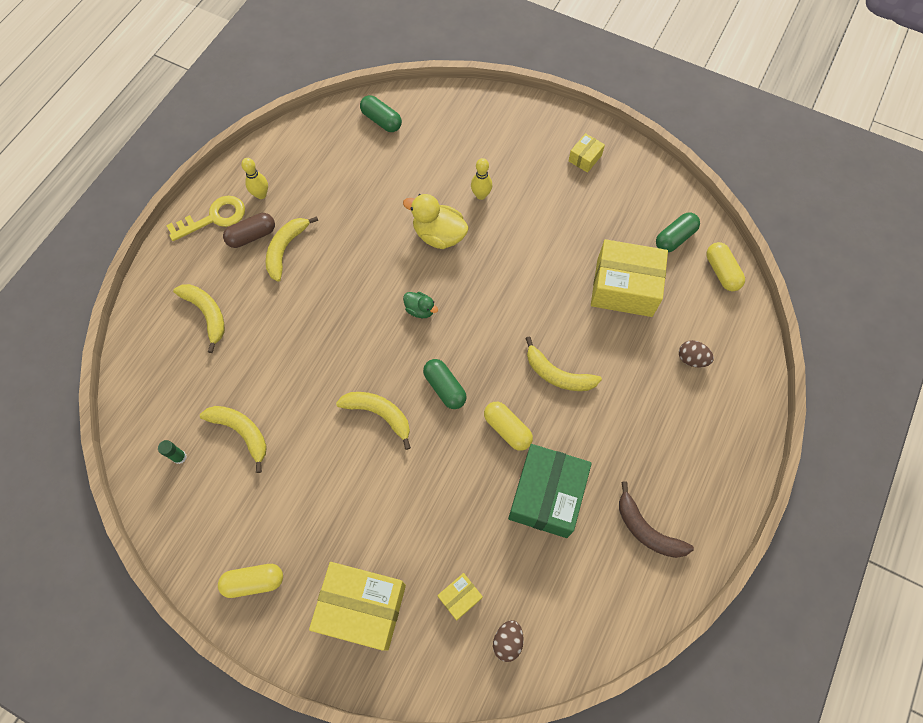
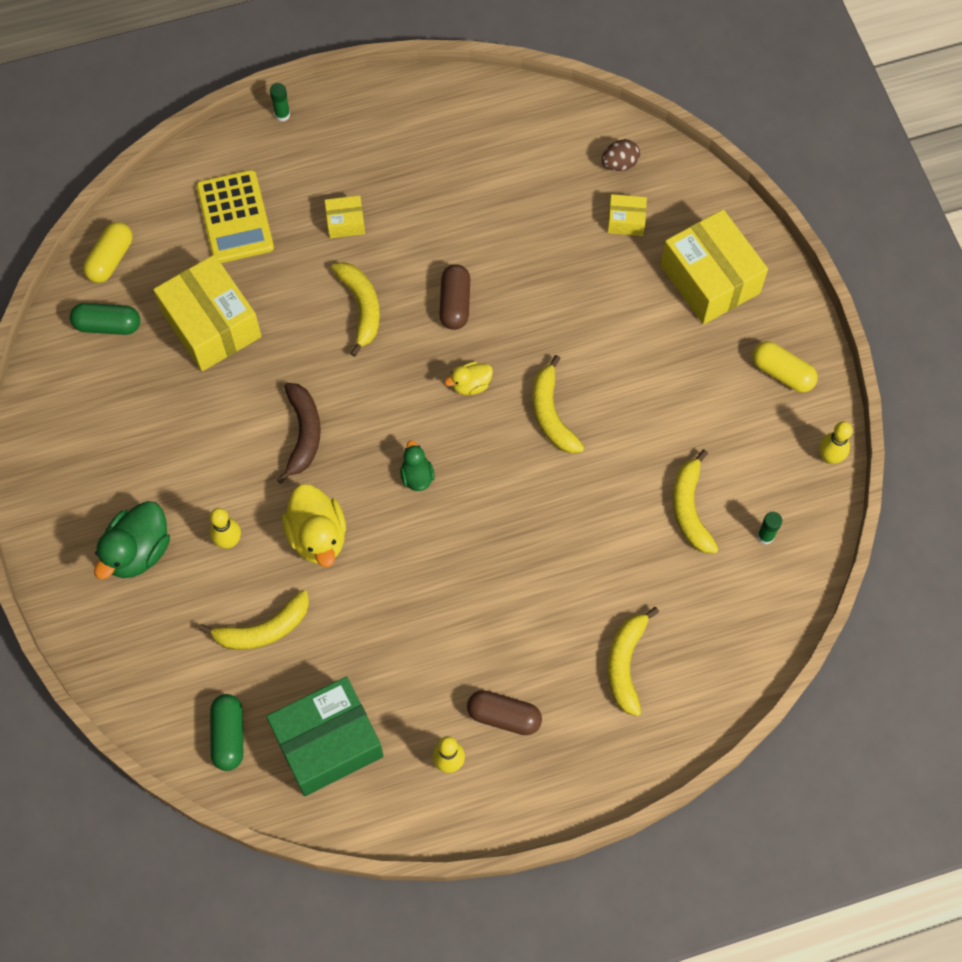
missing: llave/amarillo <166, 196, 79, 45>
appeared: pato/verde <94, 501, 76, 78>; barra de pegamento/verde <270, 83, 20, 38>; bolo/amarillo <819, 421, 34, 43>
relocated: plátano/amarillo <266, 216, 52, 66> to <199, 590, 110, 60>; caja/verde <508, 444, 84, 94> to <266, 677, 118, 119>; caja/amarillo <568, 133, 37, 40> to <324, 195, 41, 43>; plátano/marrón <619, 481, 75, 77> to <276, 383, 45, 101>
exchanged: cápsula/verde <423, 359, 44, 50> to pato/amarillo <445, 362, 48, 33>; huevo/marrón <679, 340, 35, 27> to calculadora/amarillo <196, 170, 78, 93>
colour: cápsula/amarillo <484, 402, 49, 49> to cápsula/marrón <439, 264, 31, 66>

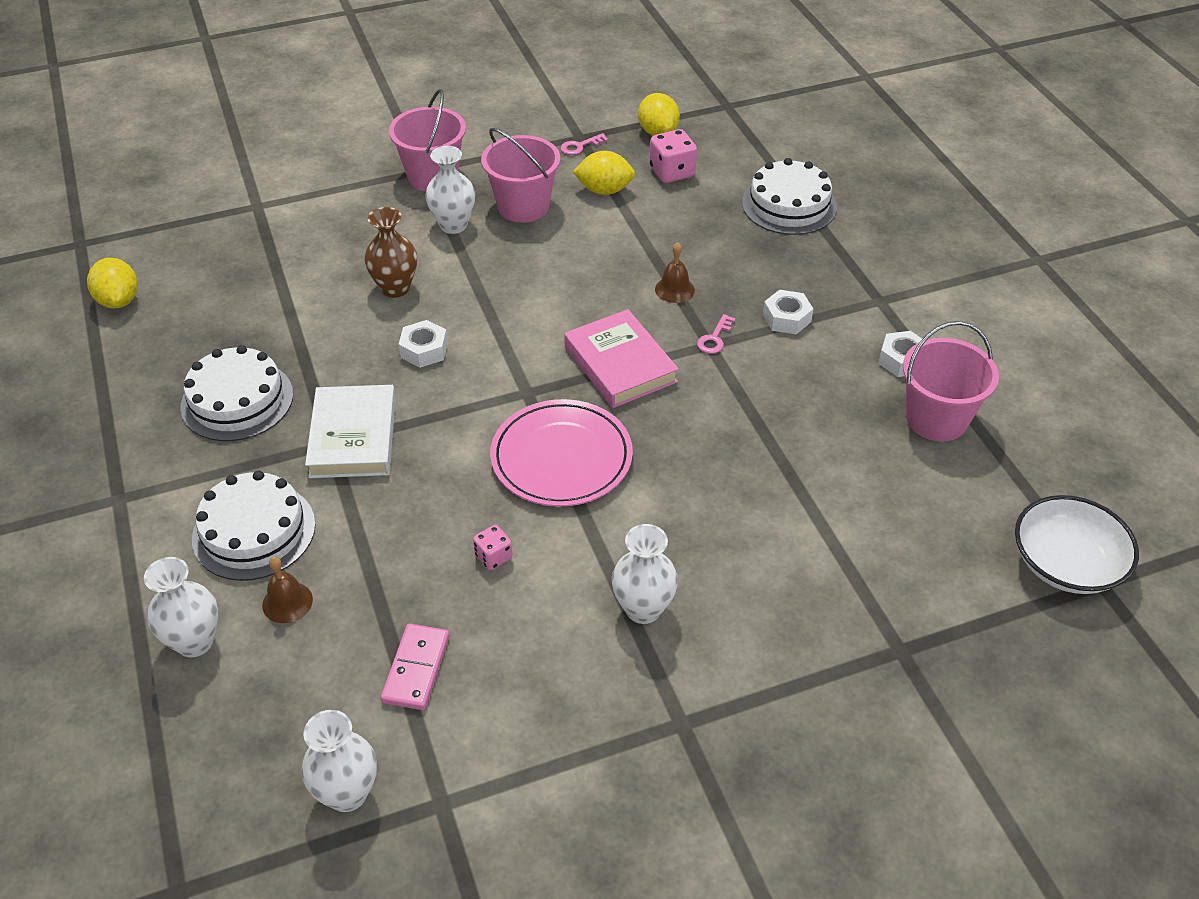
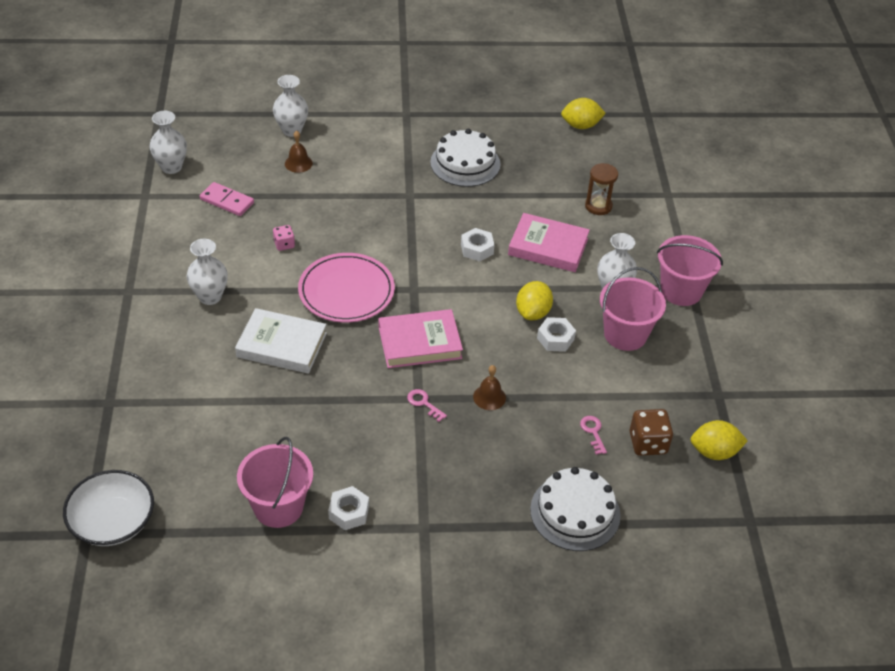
missing: tarta/blanco <192, 471, 124, 110>
appeared: reloj de arena/marrón <585, 163, 33, 52>
relocated: libro/blanco <305, 385, 91, 93> to <235, 308, 92, 66>; llave/rosa <561, 133, 47, 22> to <580, 416, 27, 39>; limón/amarillo <573, 151, 62, 44> to <516, 281, 37, 39>; tuerca/blanco <763, 290, 50, 44> to <537, 317, 39, 35>
exchanged: florero/marrón <364, 207, 53, 91> to libro/rosa <508, 213, 82, 59>
colour: dado/rosa <650, 129, 47, 54> to dado/marrón <629, 409, 44, 47>

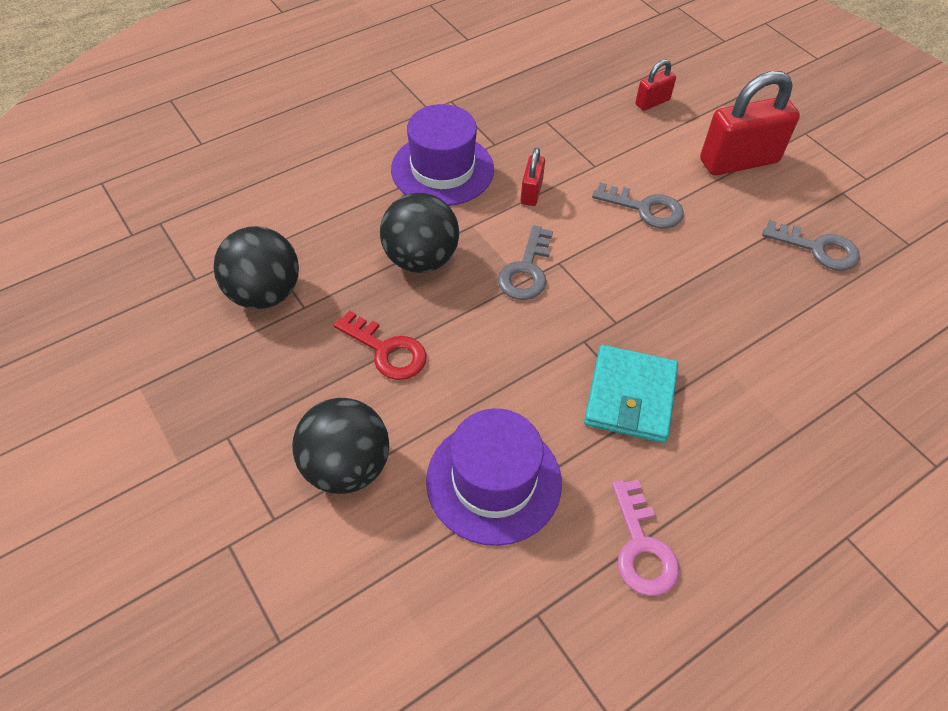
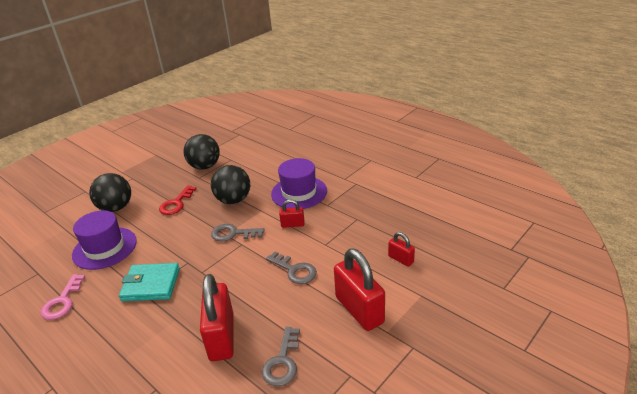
appeared: candado/rojo <200, 274, 34, 87>
spun: llave/gris <592, 182, 92, 46> = <266, 251, 51, 33> 60 degrees counterclockwise; llave/rosa <612, 479, 67, 117> = <41, 274, 44, 46> 60 degrees counterclockwise

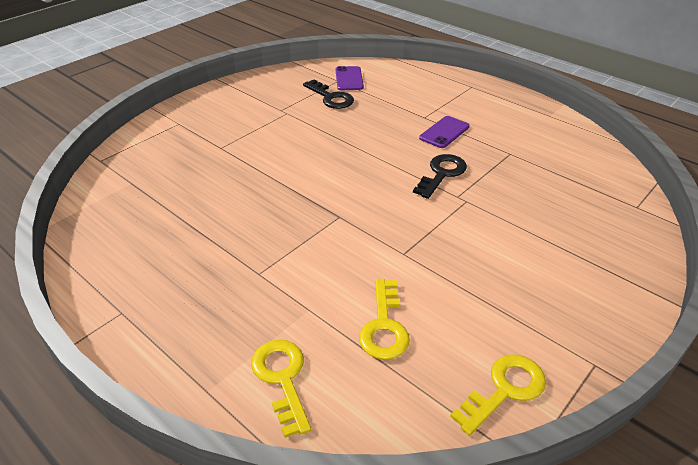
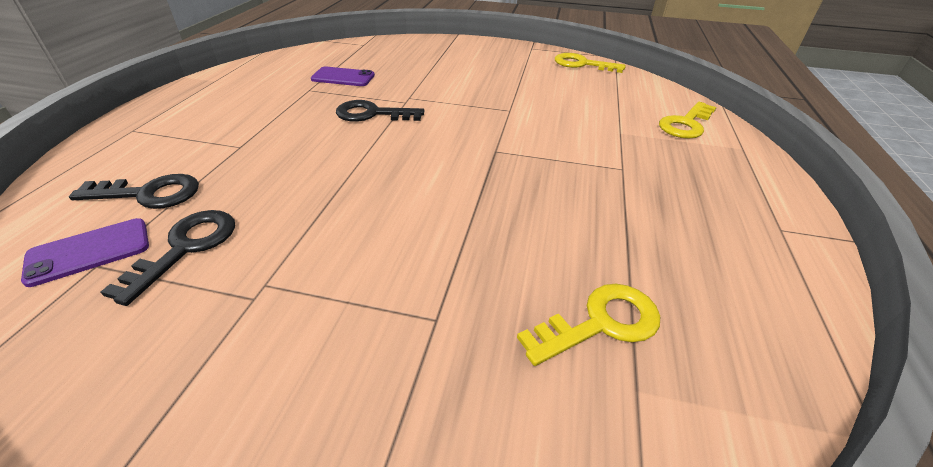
appeared: llave/negro <69, 174, 130, 35>
relocated: llave/amarillo <359, 279, 51, 81> to <517, 284, 143, 82>; móvil/morado <419, 116, 51, 32> to <311, 67, 64, 19>

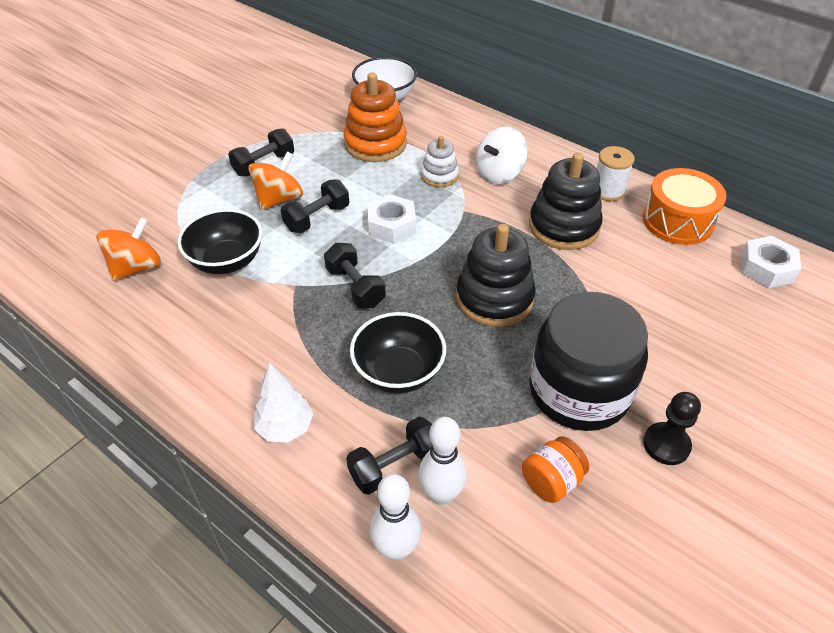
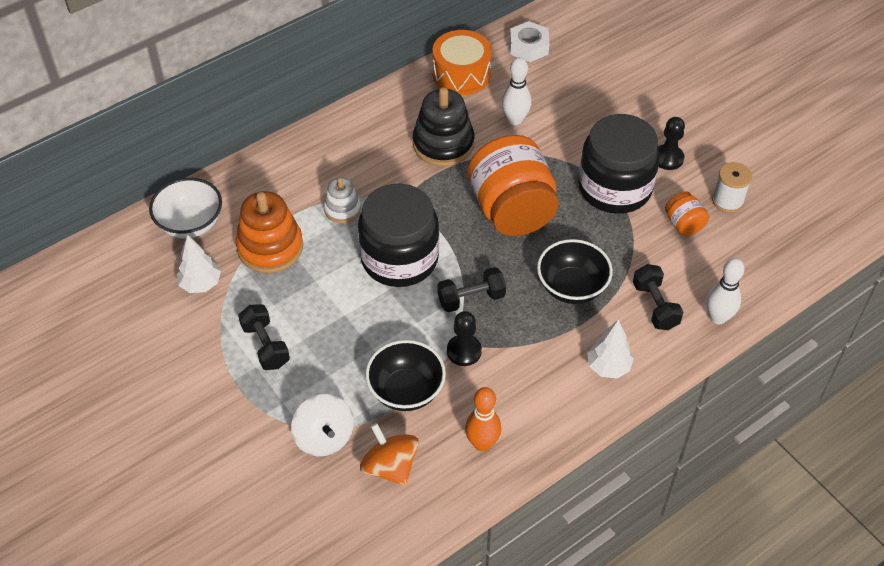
missing: peonza/naranja <248, 151, 55, 59>; mancuerna/negro <281, 179, 68, 54>
appeared: árbol/blanco <177, 234, 44, 59>; peón/negro <447, 311, 35, 55>; bolo/naranja <465, 387, 37, 64>
relocated: bolo/blanco <418, 417, 49, 88> to <502, 57, 30, 68>; peonza/blanco <476, 126, 52, 58> to <291, 394, 63, 63>; carrete/blanco <597, 146, 38, 55> to <712, 162, 40, 51>
exchanged: tuerca/blanco <367, 194, 49, 49> to tarro/negro <358, 184, 81, 103>; juguete apilable/negro <456, 224, 80, 103> to tarro/naranja <468, 135, 91, 101>

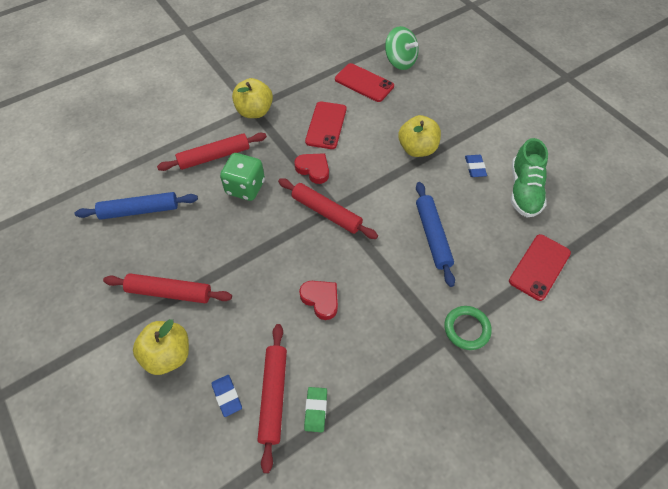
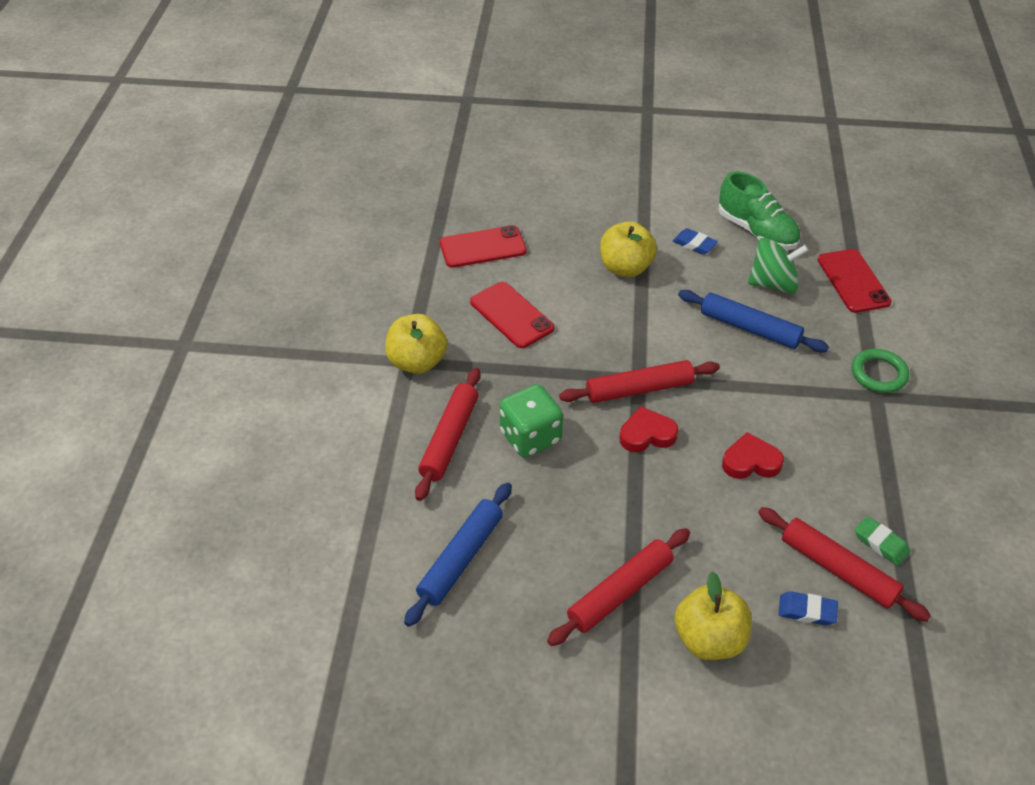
relocated: corazón/rojo <294, 153, 35, 31> to <620, 406, 58, 46>; peonza/verde <385, 26, 33, 44> to <748, 238, 61, 55>

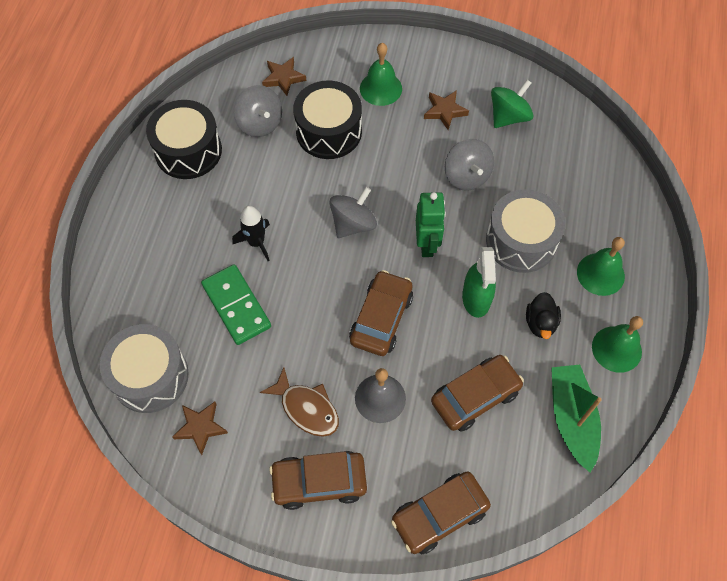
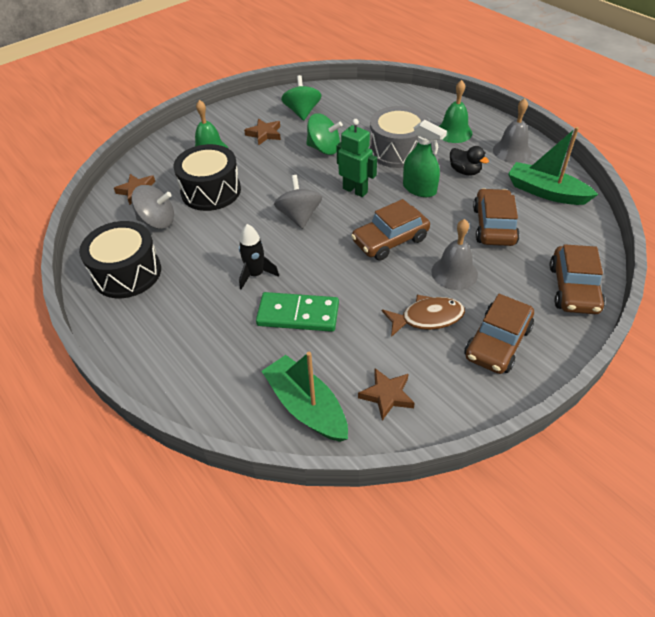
exchanged: tambor/gris <100, 324, 89, 89> to barco/verde <262, 352, 86, 90>
colour: peonza/gris <445, 139, 49, 52> to peonza/verde <306, 113, 37, 42>; campana/verde <592, 316, 51, 57> to campana/gris <493, 98, 39, 65>
spun: coche/marrón <349, 270, 64, 86> = <351, 199, 79, 62> 90 degrees counterclockwise

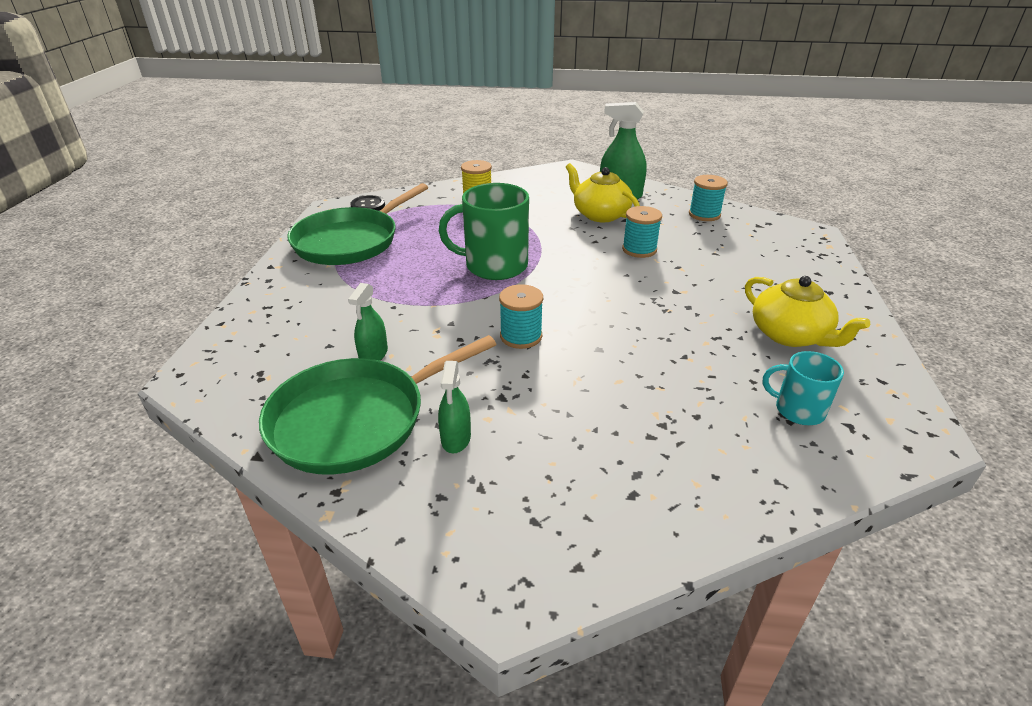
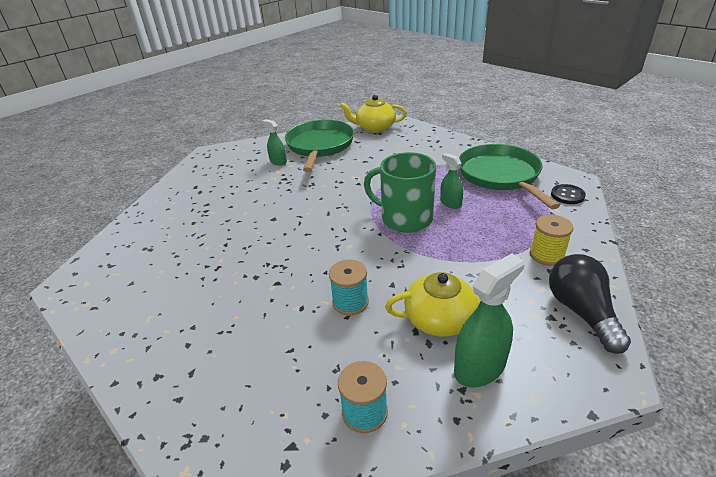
missing: carrete/turquesa <499, 284, 44, 65>; taza/turquesa <763, 351, 81, 74>
appeared: bombilla/negro <549, 254, 82, 100>
relocated: pulverizador/verde <348, 283, 40, 78> to <440, 153, 23, 56>; tetera/amarillo <745, 276, 125, 71> to <340, 95, 67, 38>
spun: taza/verde <439, 183, 90, 97> = <364, 152, 72, 81> 105 degrees counterclockwise

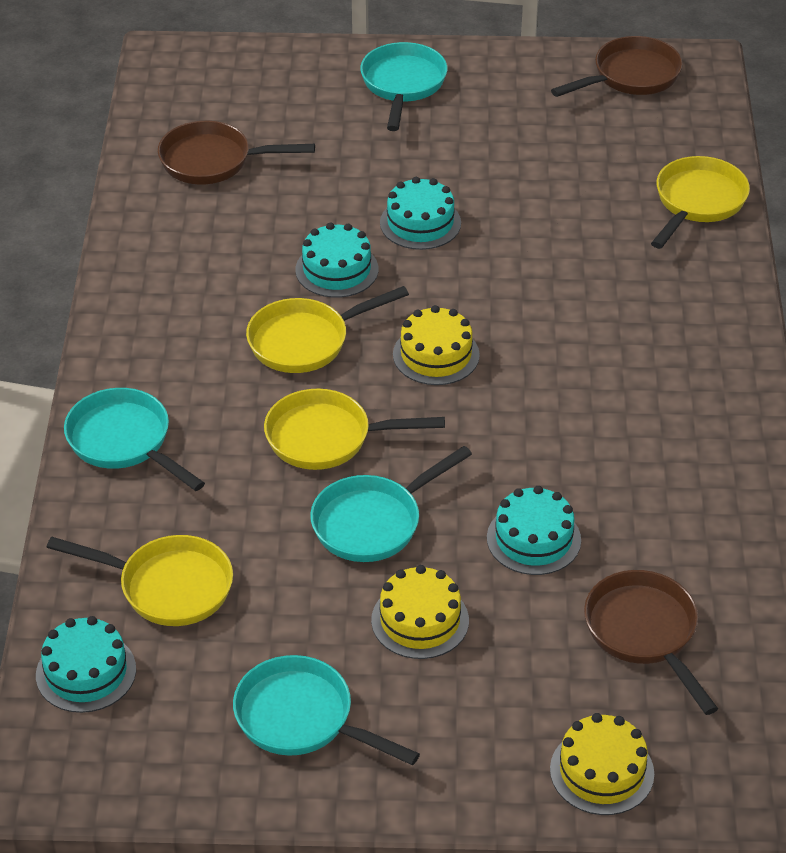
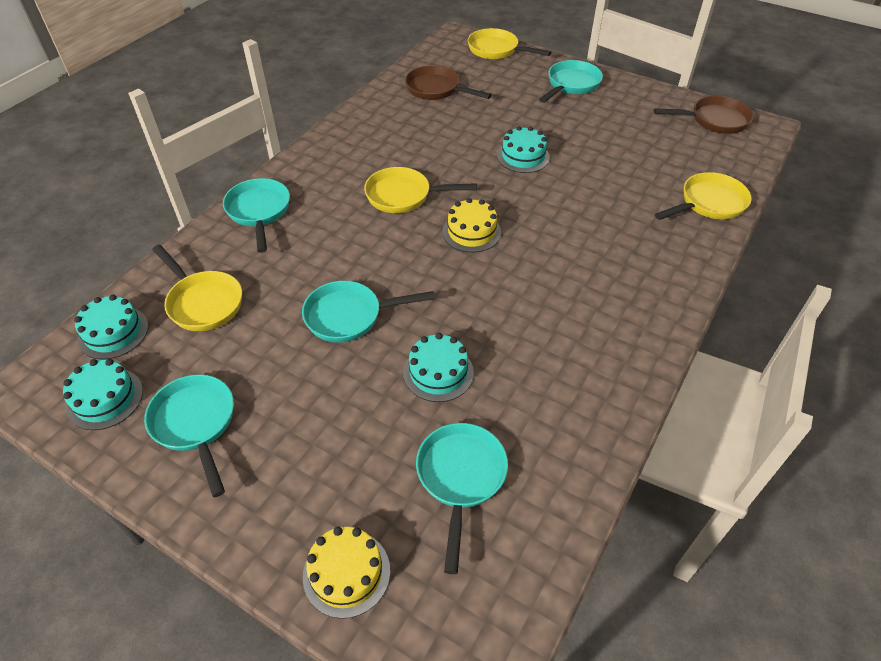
missing: tarta/amarillo <371, 565, 98, 94>
relocated: sartén/amarillo <264, 389, 181, 81> to <468, 28, 83, 31>; tarta/turquesa <295, 223, 83, 75> to <63, 359, 80, 71>
colour: sartén/marrón <584, 570, 134, 145> to sartén/turquesa <416, 423, 92, 151>

